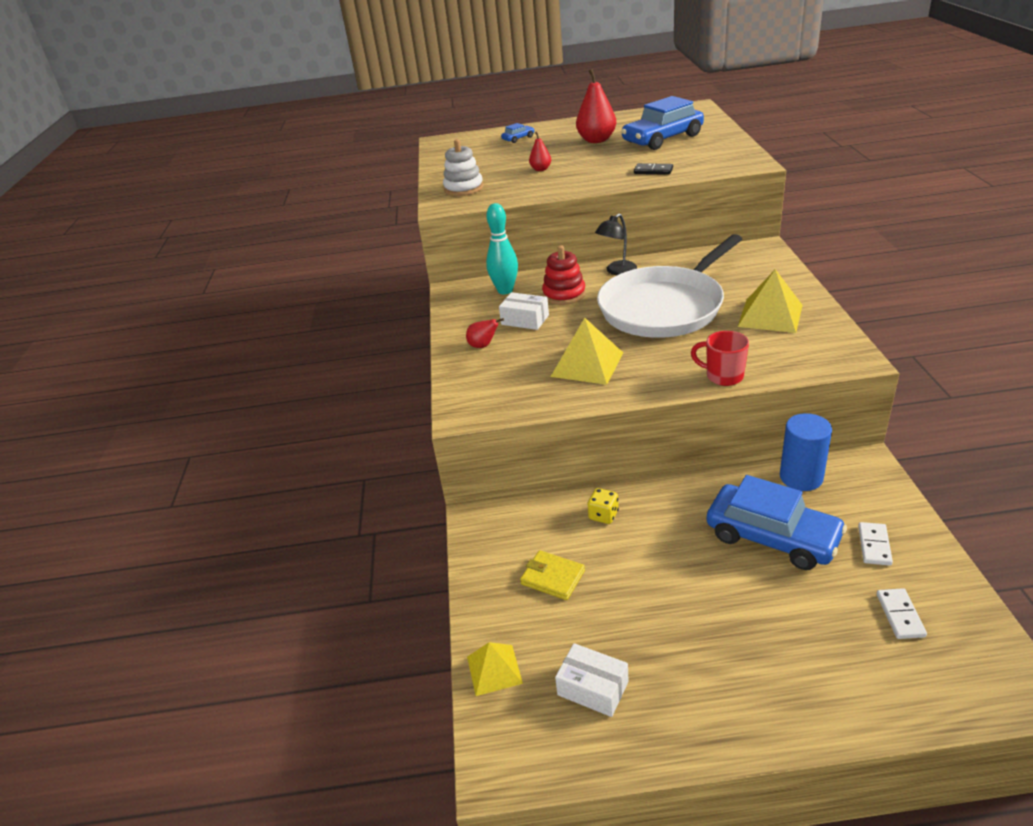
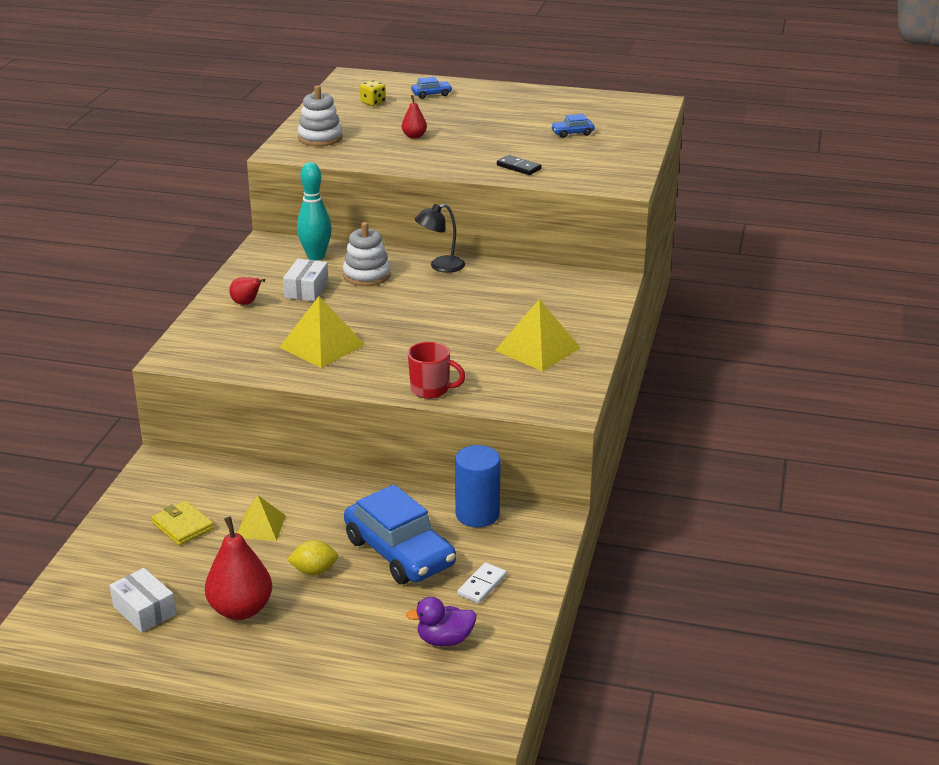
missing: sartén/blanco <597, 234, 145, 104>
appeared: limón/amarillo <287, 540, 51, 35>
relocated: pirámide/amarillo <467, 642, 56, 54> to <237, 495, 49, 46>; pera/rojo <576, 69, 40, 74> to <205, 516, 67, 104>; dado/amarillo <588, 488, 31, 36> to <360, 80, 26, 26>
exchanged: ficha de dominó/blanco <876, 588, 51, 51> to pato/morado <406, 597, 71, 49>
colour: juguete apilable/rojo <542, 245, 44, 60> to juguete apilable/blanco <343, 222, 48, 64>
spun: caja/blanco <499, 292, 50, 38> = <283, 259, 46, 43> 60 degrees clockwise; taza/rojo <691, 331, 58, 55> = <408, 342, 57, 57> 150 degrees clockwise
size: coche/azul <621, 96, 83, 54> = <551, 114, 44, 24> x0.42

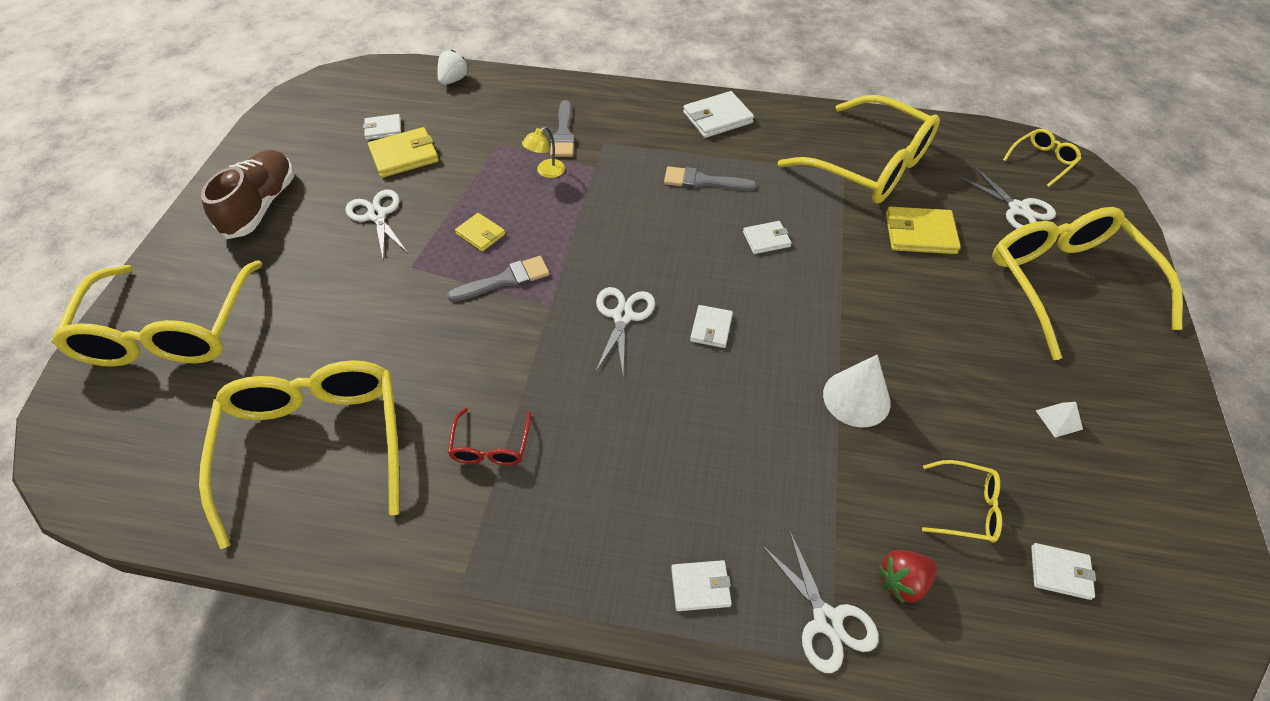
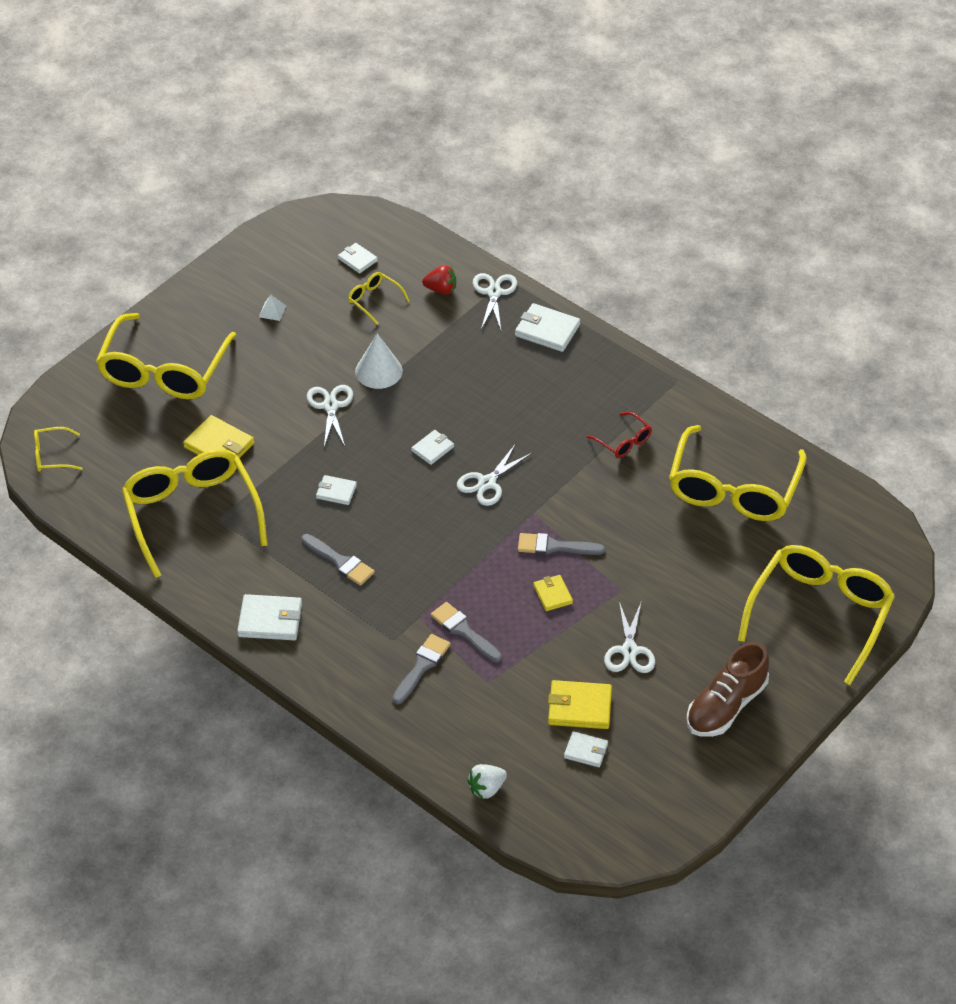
relocated: tijeras/blanco <959, 167, 97, 62> to <307, 385, 46, 62>
exchanged: lámpara/amarillo <522, 126, 43, 52> to pincel/gris <431, 602, 71, 60>
spun: gafas/rojo <448, 408, 83, 57> = <587, 412, 65, 46> 105 degrees clockwise
size: cartera/blanco <671, 560, 61, 51> = <515, 303, 65, 49> x1.63

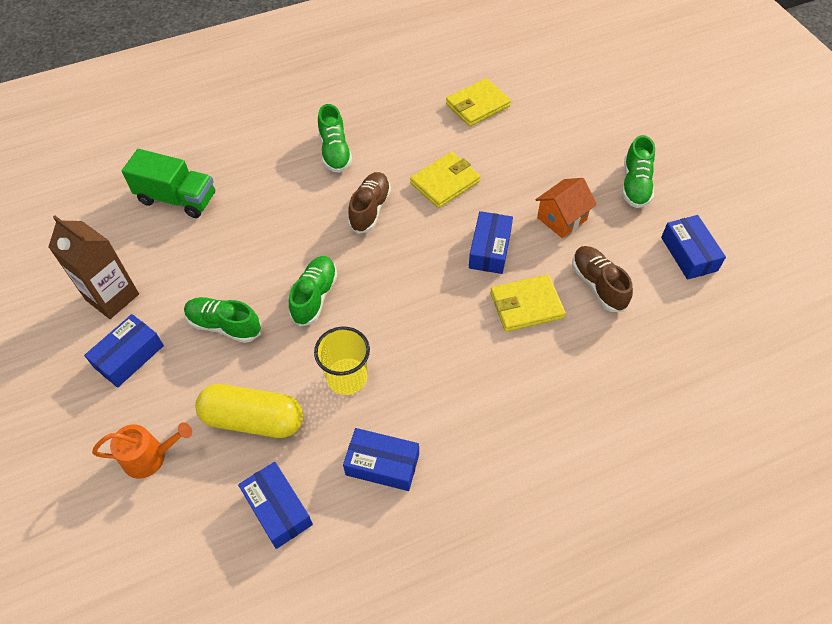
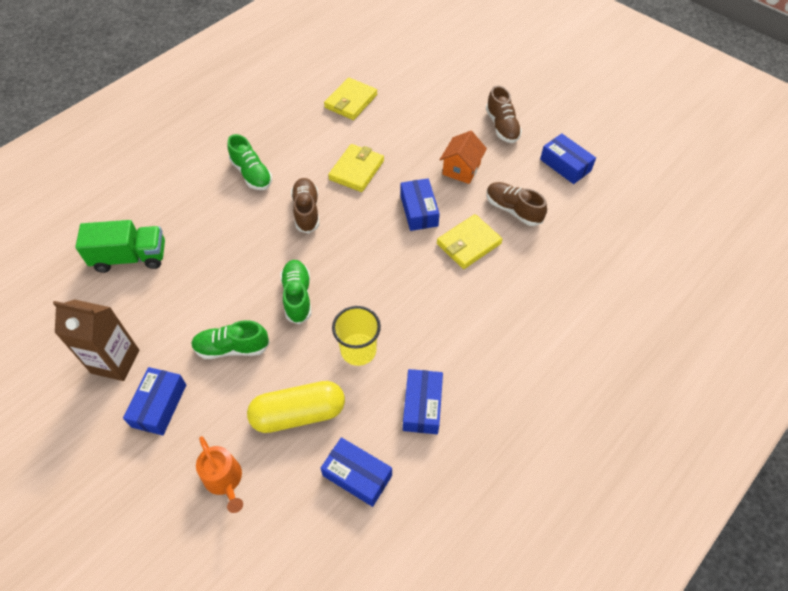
colour: zapato/verde <622, 135, 33, 73> to zapato/marrón <486, 86, 36, 57>
spun: regadera/naranja <92, 422, 100, 57> = <196, 436, 47, 77> 90 degrees clockwise; caja/azul <343, 428, 76, 63> = <403, 369, 40, 65> 75 degrees counterclockwise

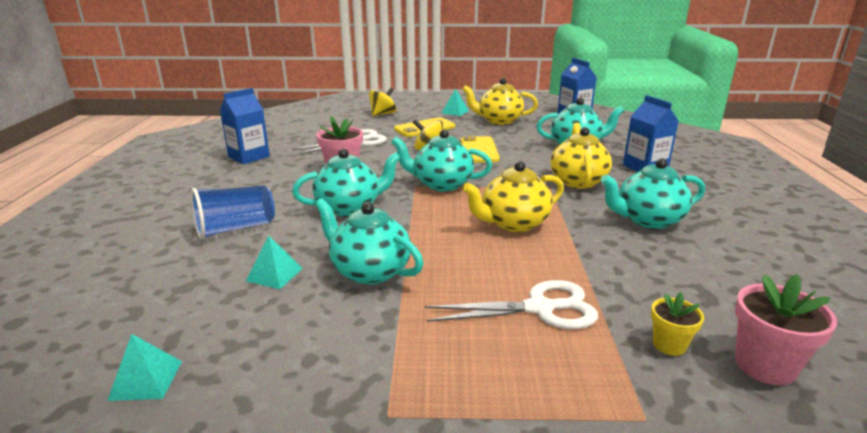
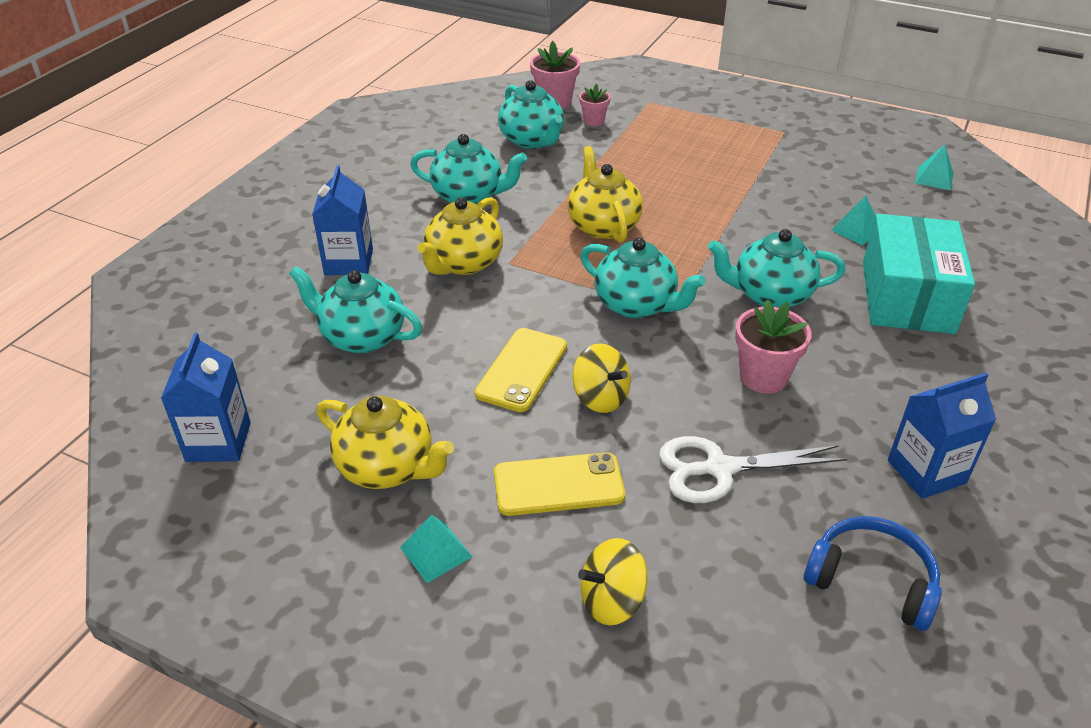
missing: tijeras/blanco <425, 280, 173, 49>
appeared: auriculares/azul <804, 516, 138, 115>
relocated: tetera/turquesa <315, 198, 108, 87> to <498, 80, 66, 69>
exchanged: vaso/azul <191, 185, 84, 55> to caja/turquesa <863, 214, 112, 120>
colour: maceta/amarillo <651, 292, 53, 64> to maceta/rosa <579, 83, 31, 43>
spun: tetera/amarillo <462, 161, 102, 71> = <568, 146, 75, 97> 105 degrees counterclockwise

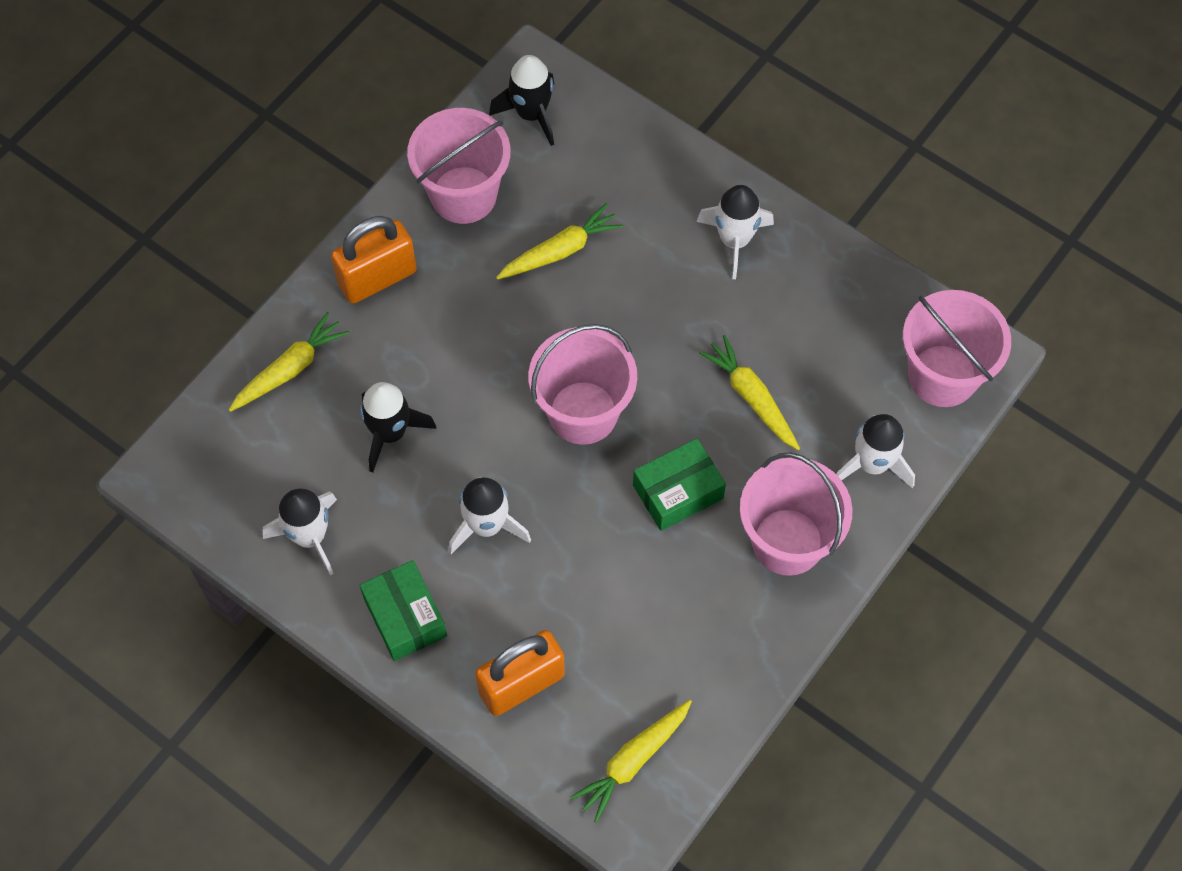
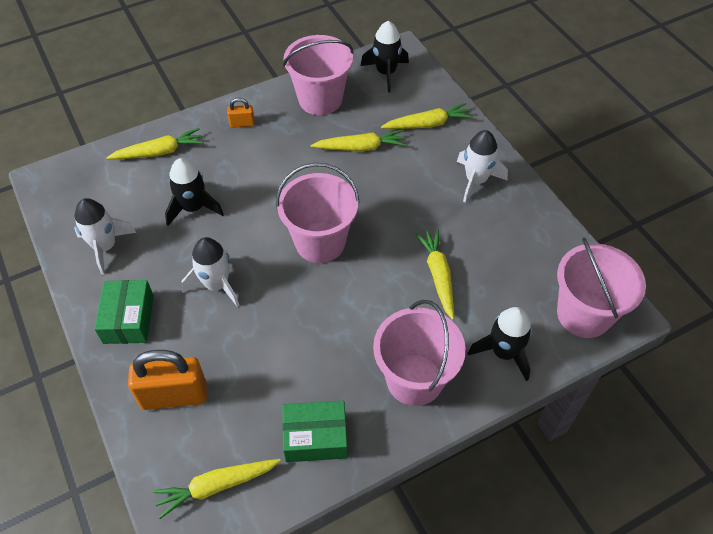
appeared: zanahoria/amarillo <381, 103, 92, 26>
relocated: caja/verde <633, 438, 93, 93> to <282, 401, 66, 61>
colour: cohete/blanco <836, 414, 79, 74> to cohete/negro <468, 307, 64, 74>
size: candado/naranja <331, 216, 86, 88> = <227, 98, 28, 30> x0.48

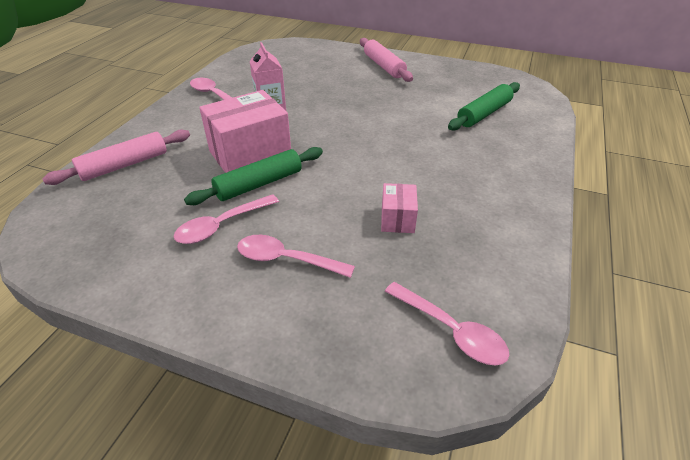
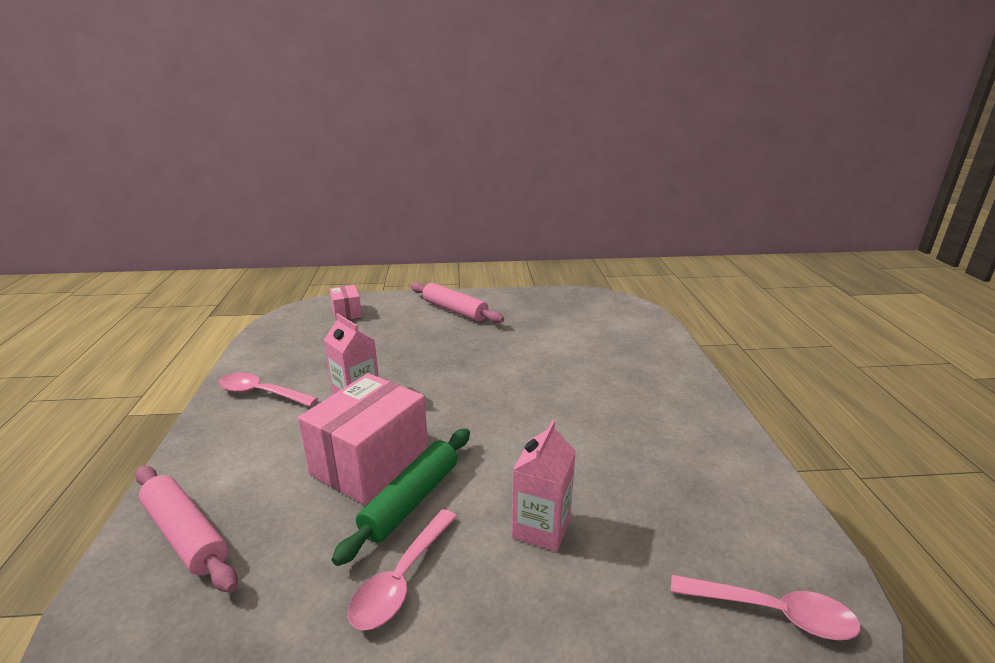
missing: cuchara/rosa <237, 235, 118, 43>; rodillo/verde <448, 82, 72, 49>
appeared: cartón de leche/rosa <512, 420, 64, 132>
relocated: caja/rosa <381, 183, 37, 50> to <330, 285, 32, 35>
spun: rodillo/rosa <42, 129, 148, 56> = <135, 466, 103, 127> 75 degrees counterclockwise

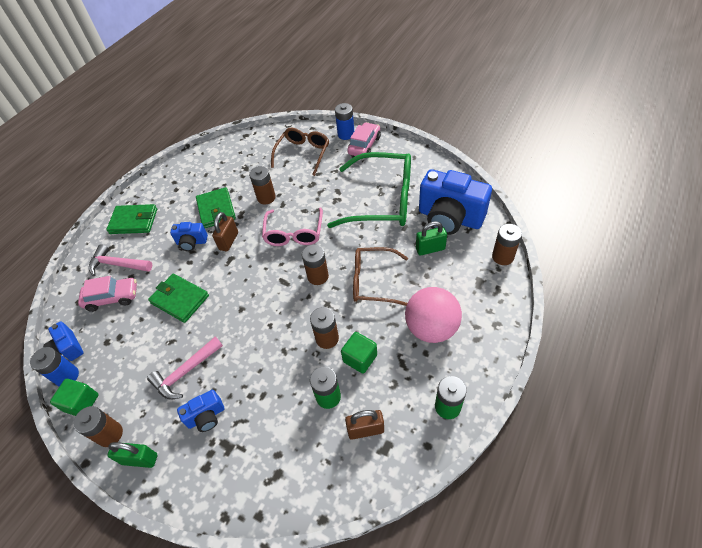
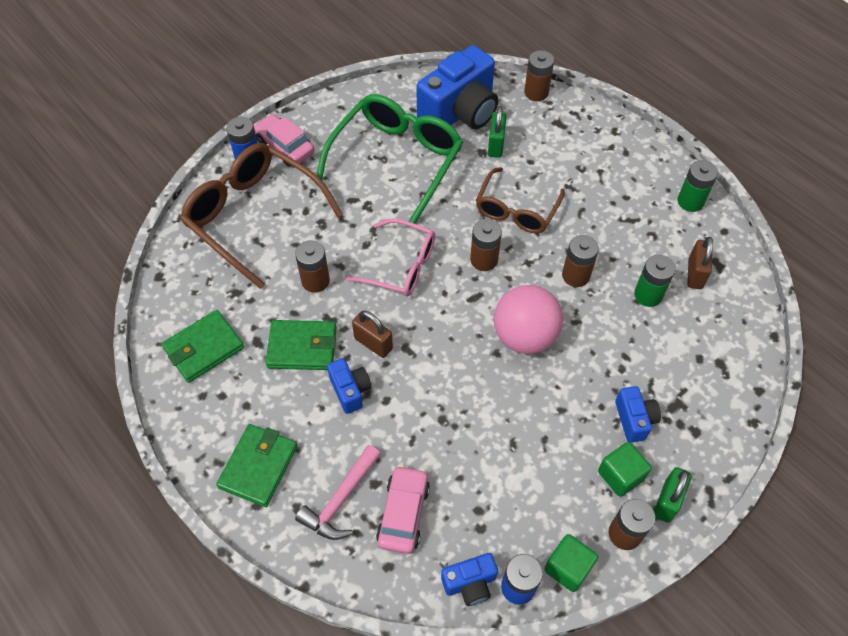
missing: martillo/rosa <147, 337, 76, 63>
relocated: cartera/verde <148, 274, 61, 49> to <161, 310, 83, 73>; cubo/verde <341, 332, 36, 42> to <598, 442, 54, 55>; pelota/rosa <405, 287, 57, 56> to <494, 285, 69, 69>
spun: cámara/azul <170, 222, 38, 29> = <327, 358, 45, 56> 45 degrees counterclockwise
size: gafas/marrón <271, 128, 58, 48> = <180, 143, 163, 146> x1.61

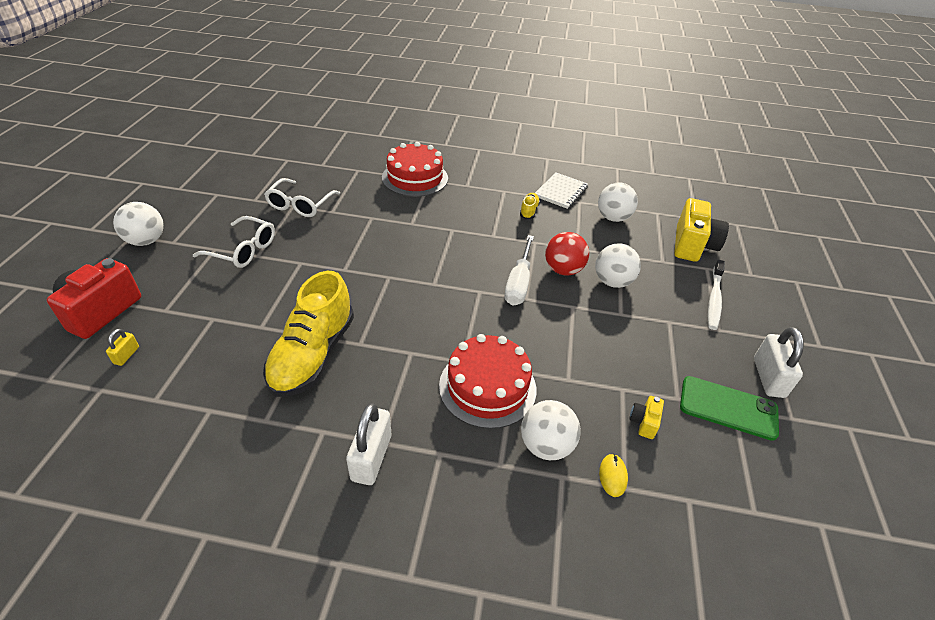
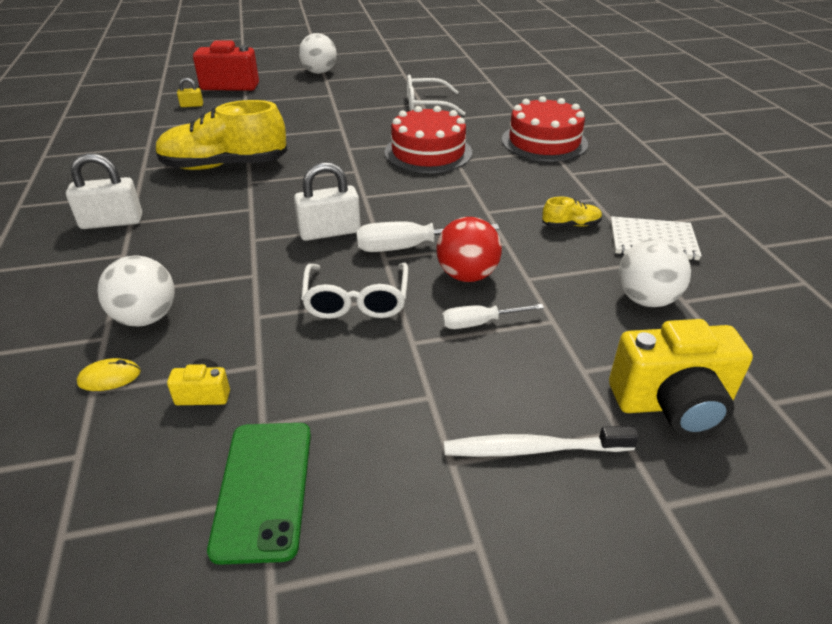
relocated: gafas/blanco <193, 216, 82, 52> to <301, 263, 107, 56>; tarta/rojo <439, 334, 97, 95> to <384, 106, 88, 67>; candado/blanco <754, 327, 50, 71> to <294, 162, 67, 79>
exchanged: pelota/blanco <595, 243, 46, 45> to destornillador/blanco <442, 304, 102, 25>

